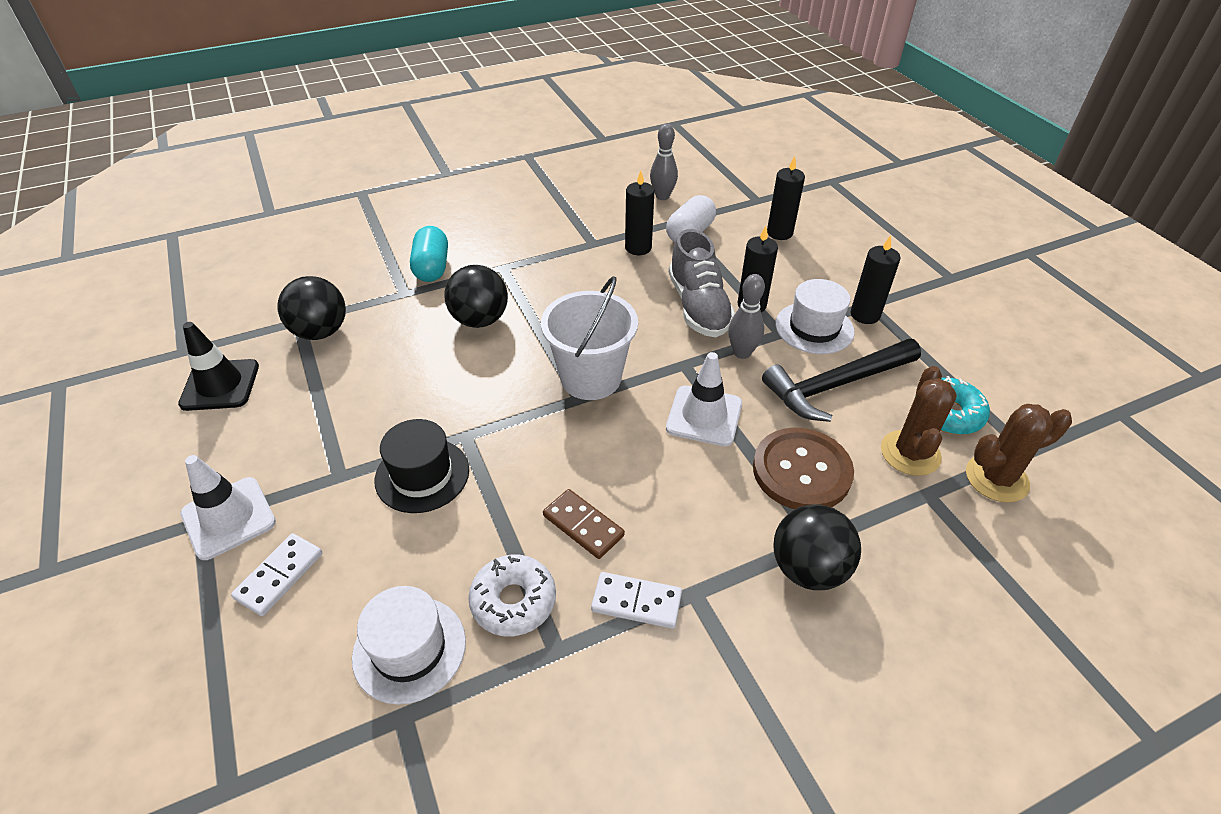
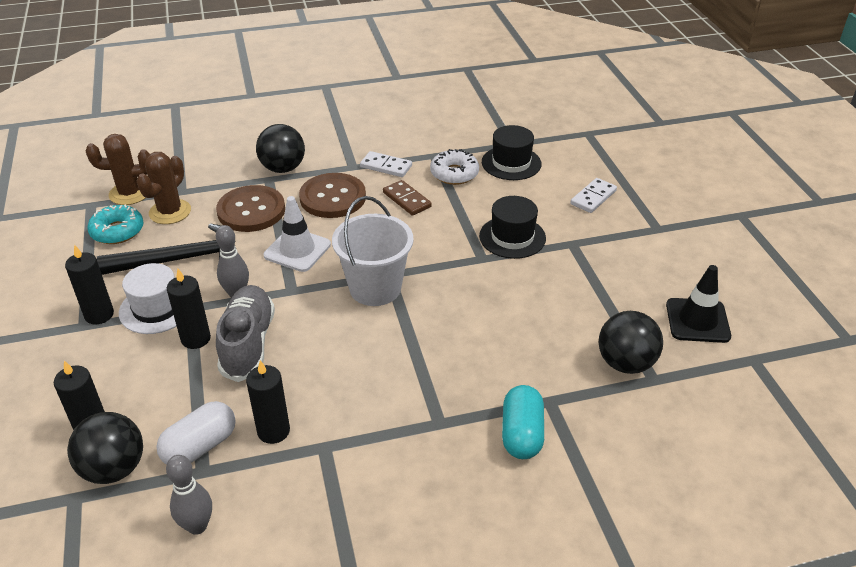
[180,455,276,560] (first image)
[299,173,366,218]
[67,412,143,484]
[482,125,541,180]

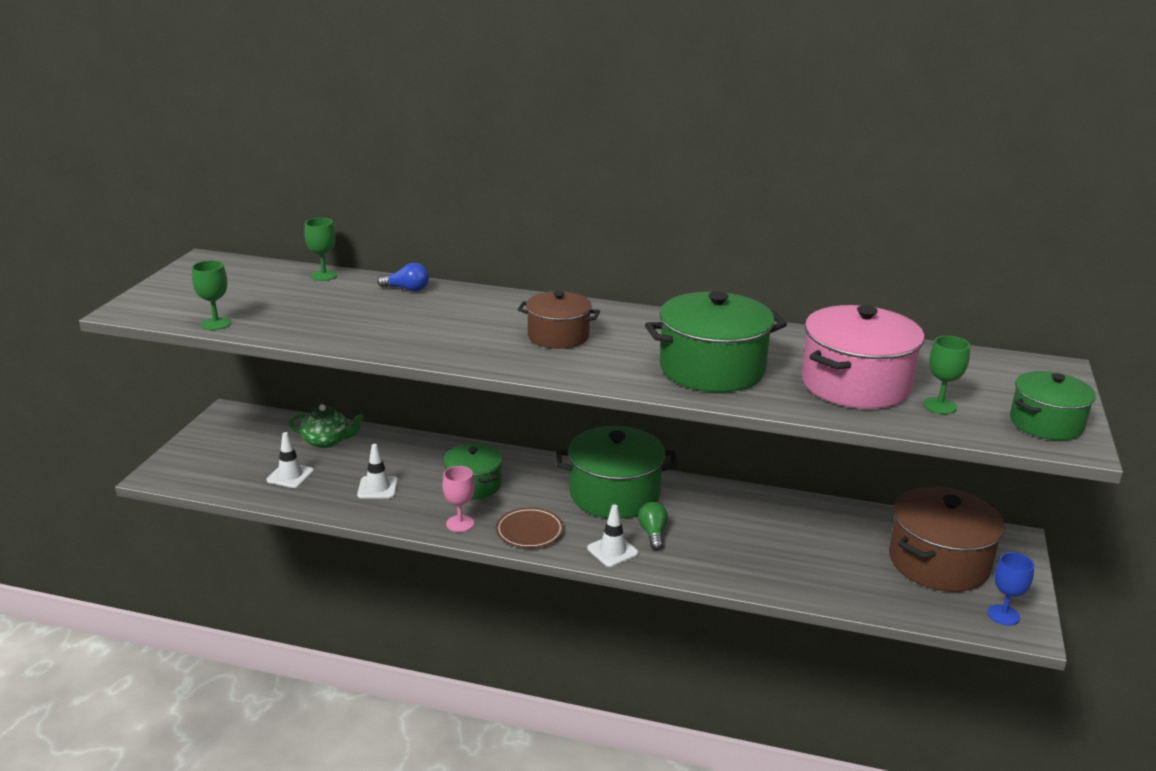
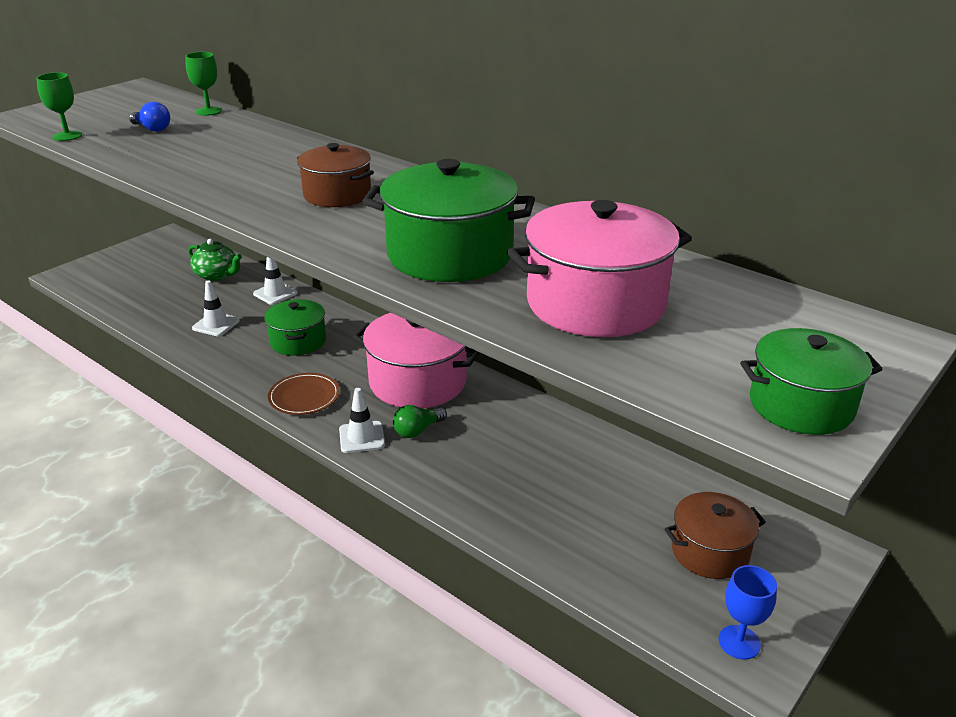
[443,466,475,532] (first image)
[923,336,970,414] (first image)
[253,257,298,305]
[129,102,170,132]
[353,312,480,408]
[393,405,447,438]
[665,492,766,579]

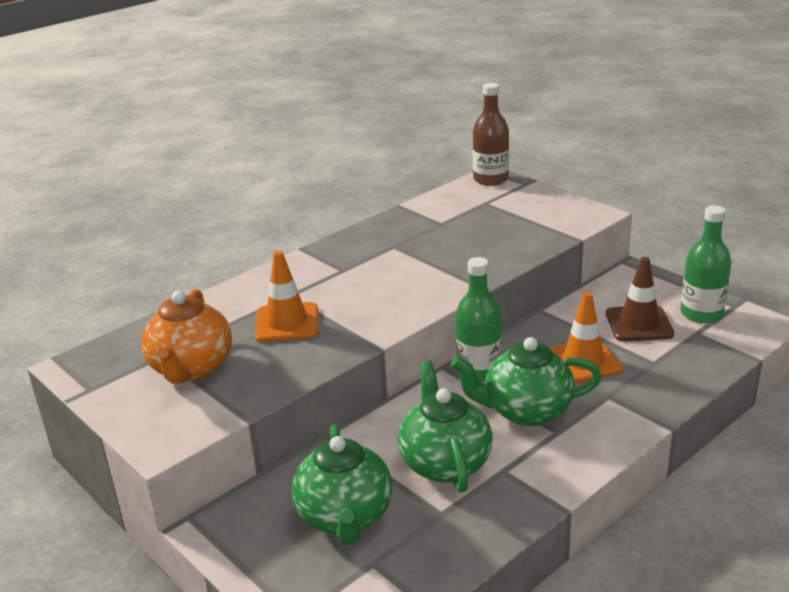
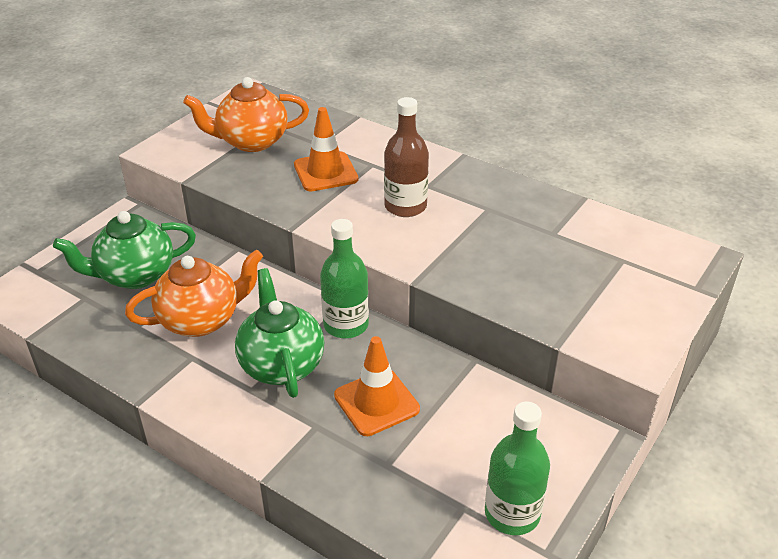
[606,257,674,342] (first image)
[384,97,429,217]
[125,250,263,337]

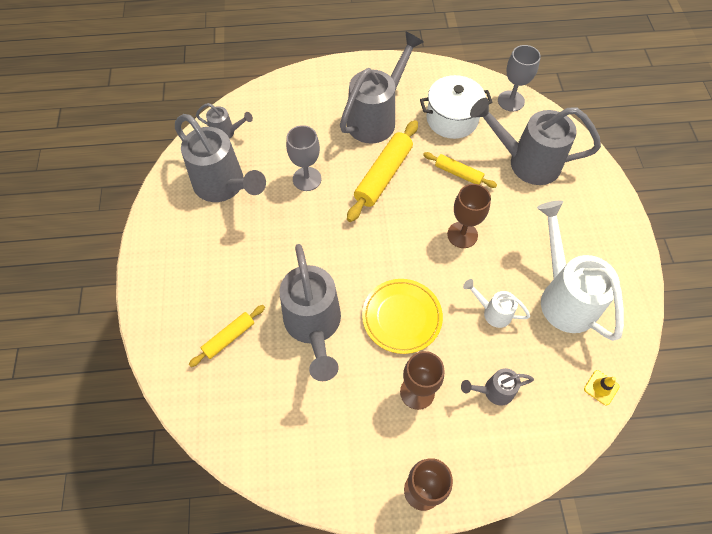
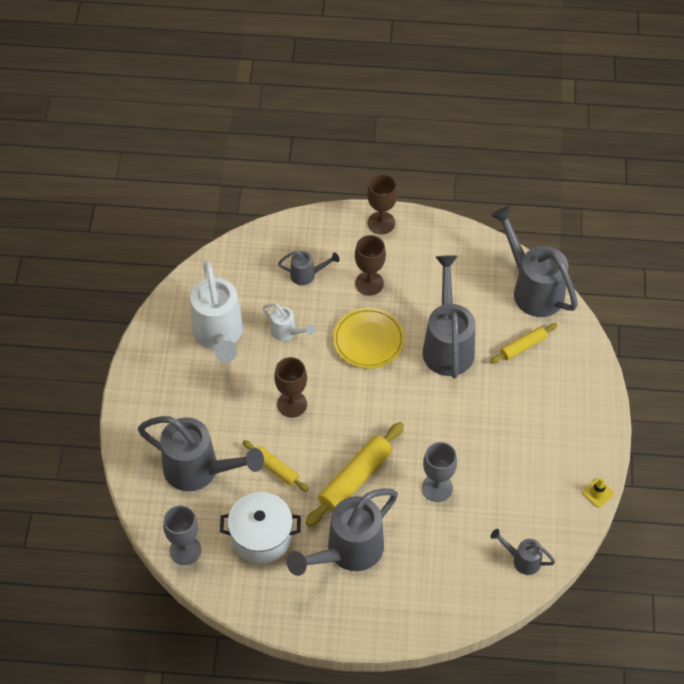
[491,206,578,317]
[582,478,614,508]

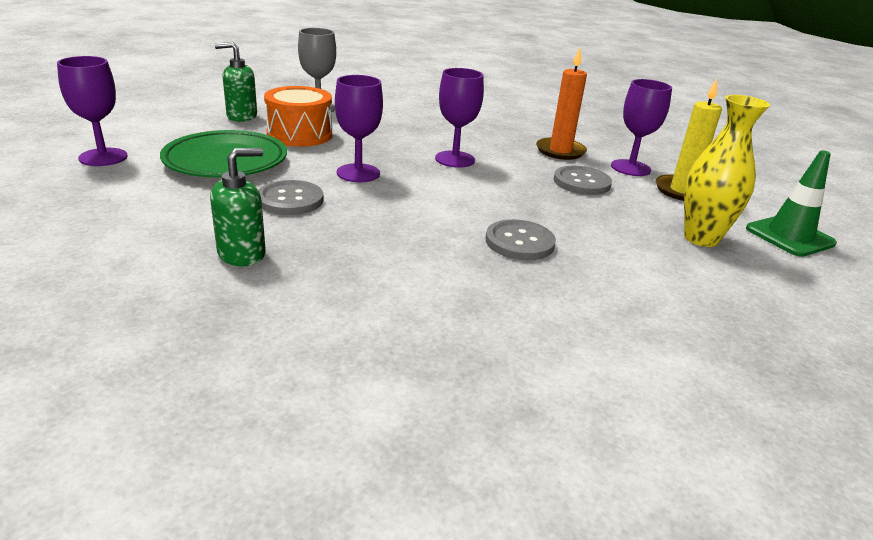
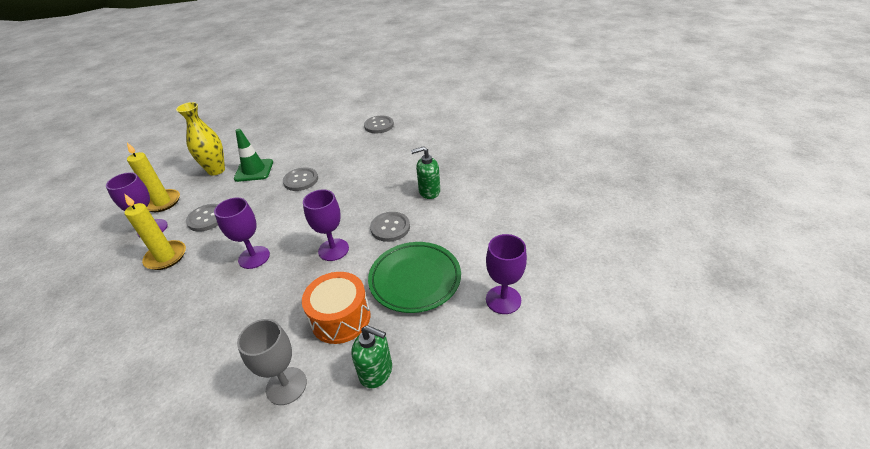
[364,116,394,133]
[234,129,273,182]
[124,193,186,270]

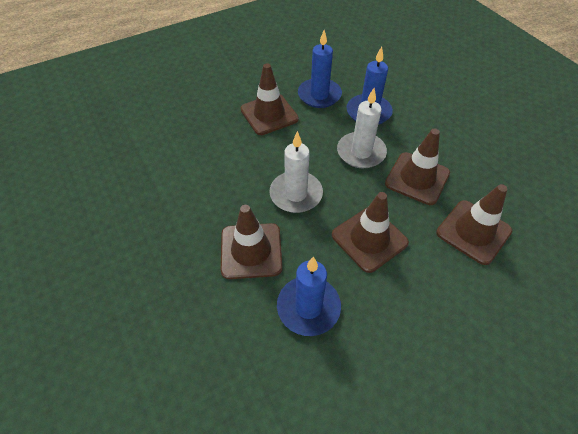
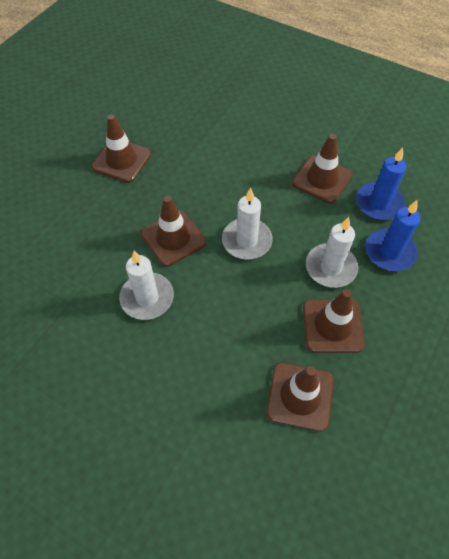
[92,114,151,183]
[119,251,174,320]

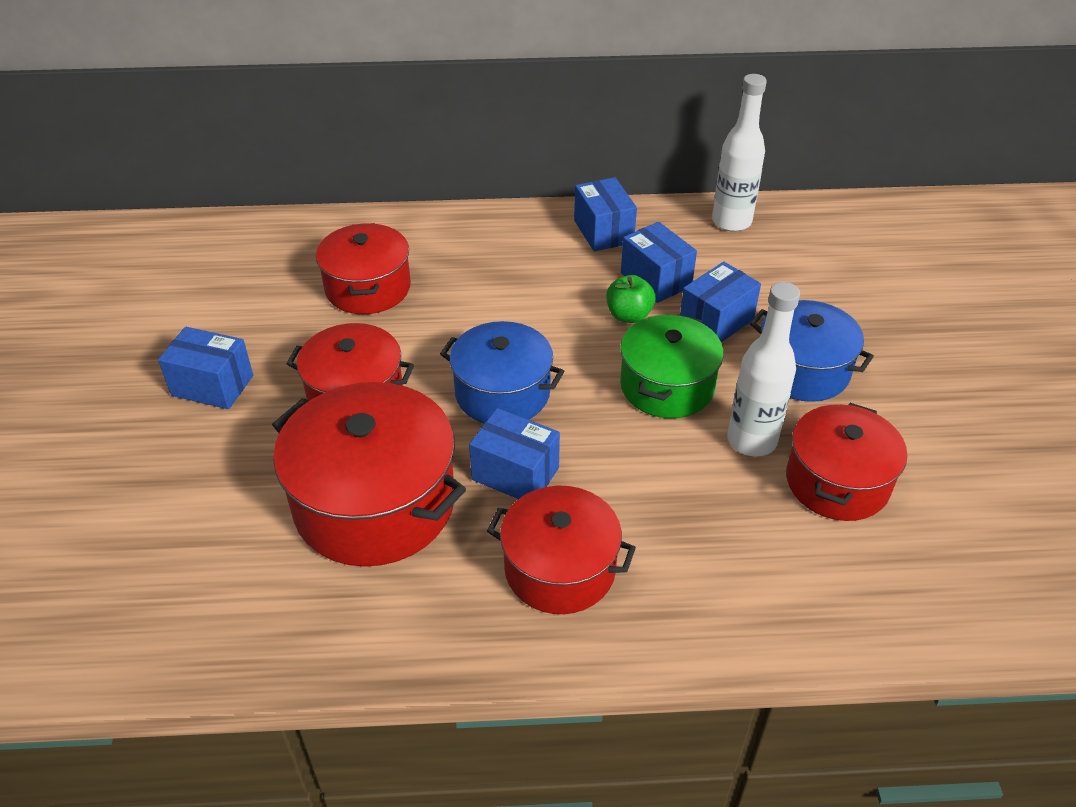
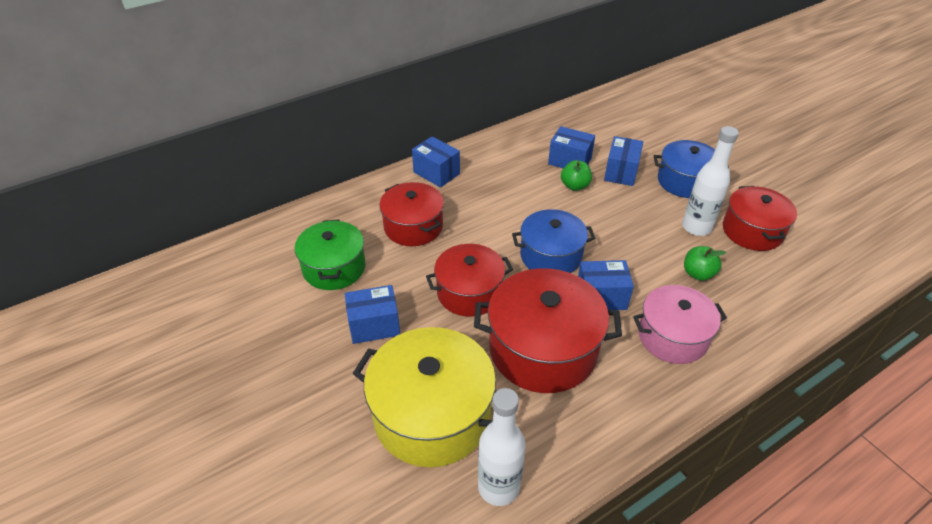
[352,327,496,467]
[684,246,726,281]
[412,136,460,188]
[295,219,366,290]
[478,388,525,506]
[633,285,727,364]

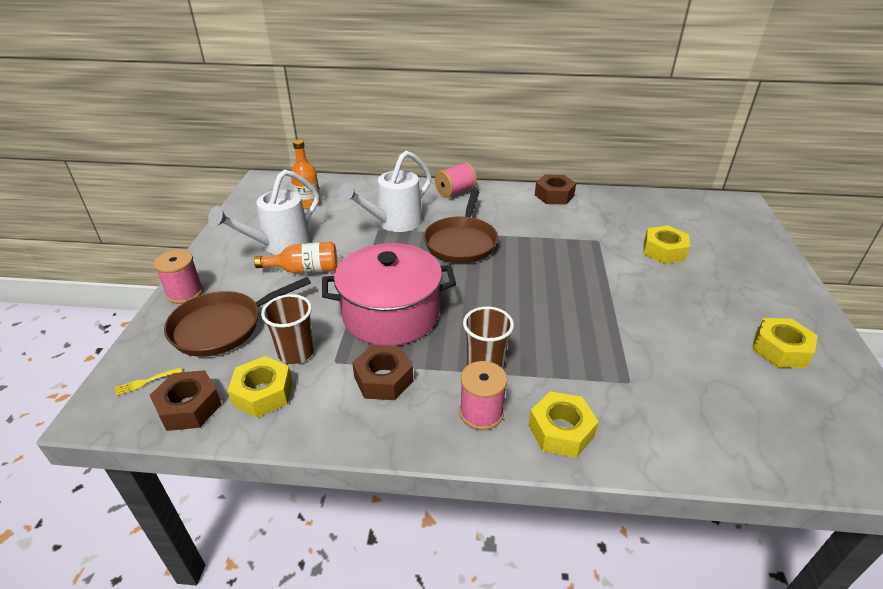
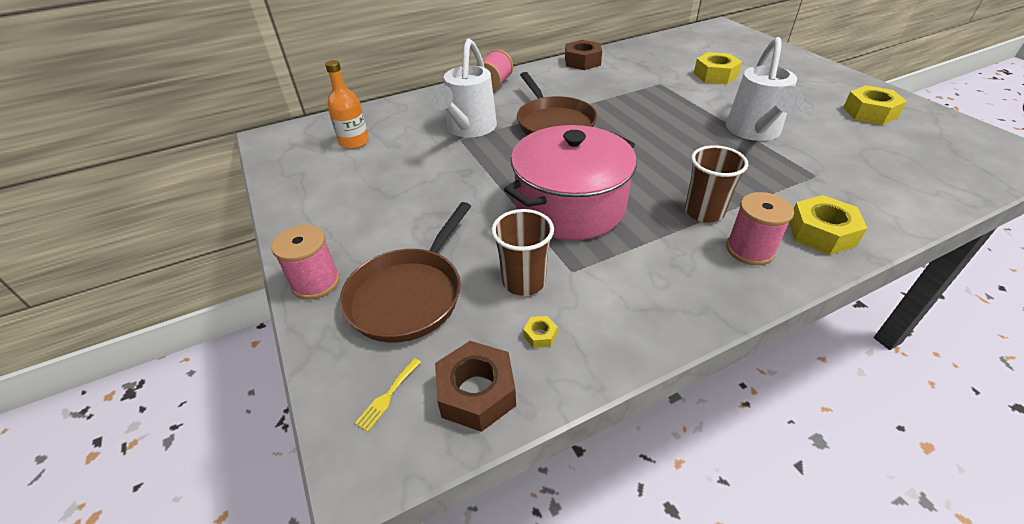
[254,242,337,274] (first image)
[352,345,413,400] (first image)
[726,37,804,141]
[523,316,558,348]

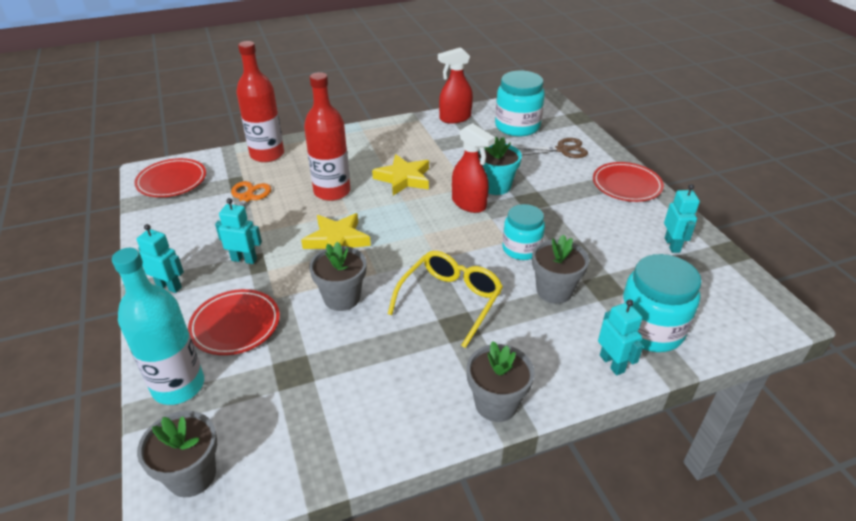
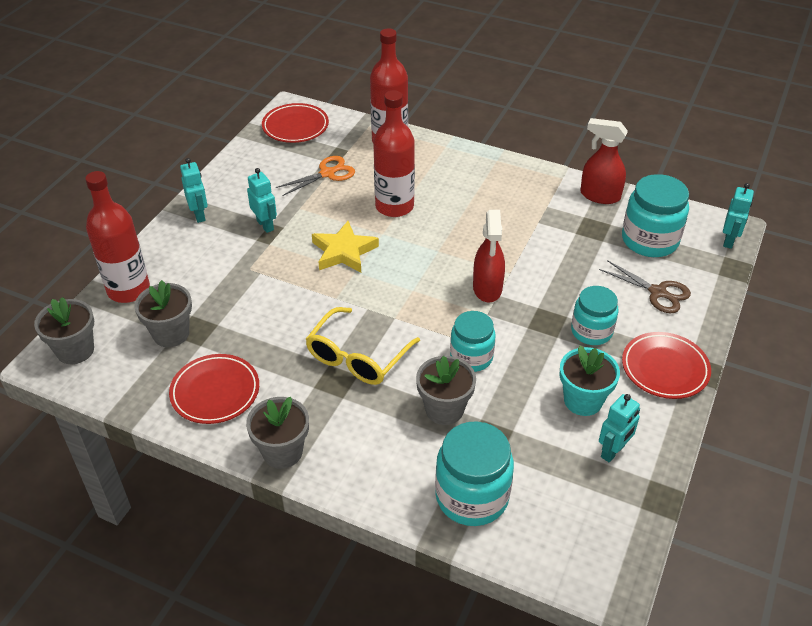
[372,154,429,196] (first image)
[571,286,618,345]
[169,354,259,424]
[134,280,192,347]
[560,346,620,416]
[723,183,754,249]
[85,171,150,303]
[305,307,420,385]

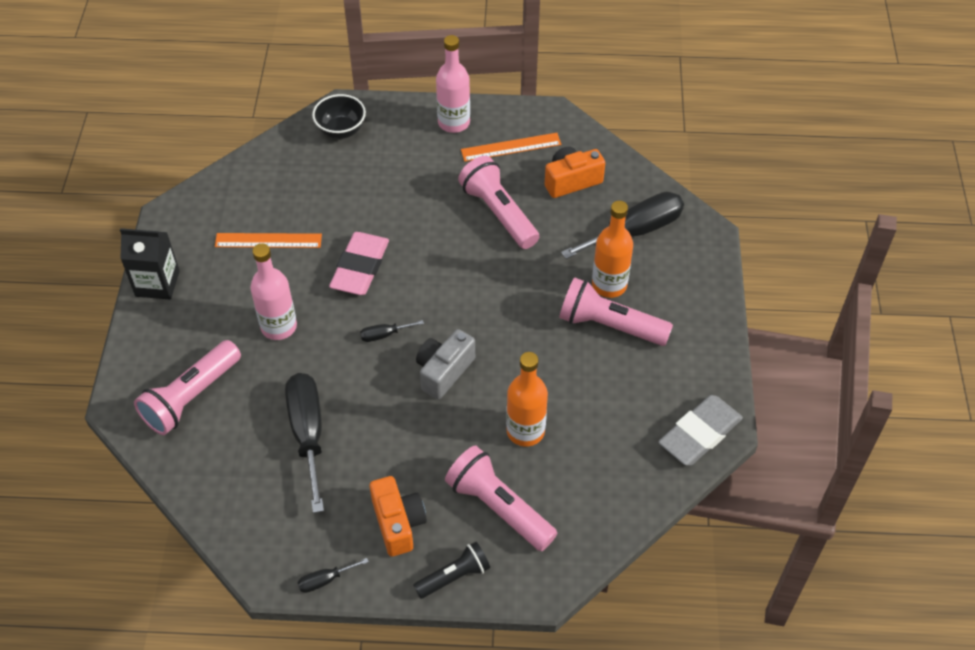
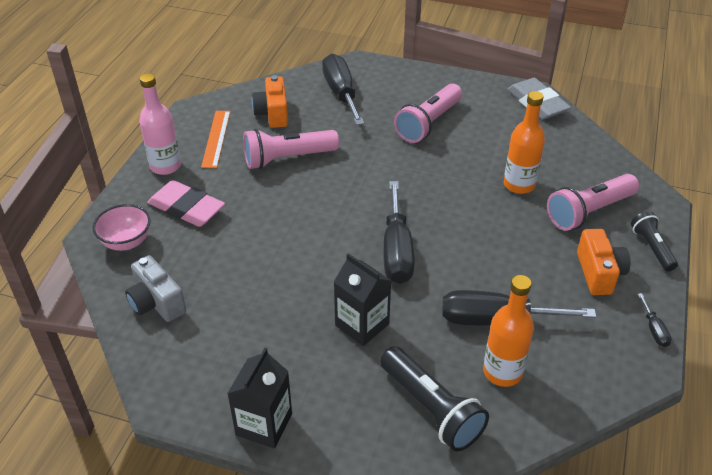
[215,233,322,248] (first image)
[147,180,225,227]
[125,255,186,322]
[483,275,534,387]
[334,253,391,346]
[380,346,489,451]
[92,204,151,251]
[577,229,630,295]
[383,181,415,284]

